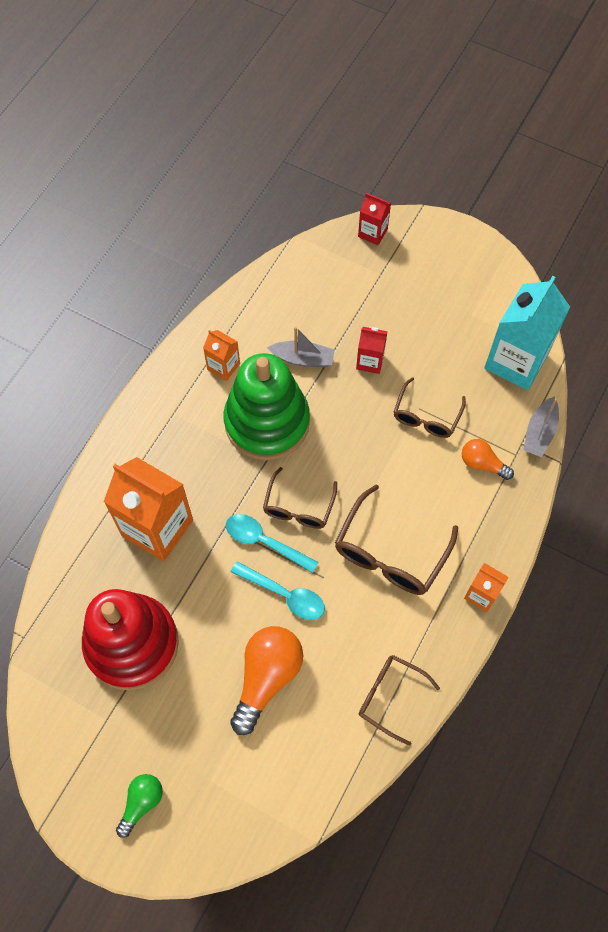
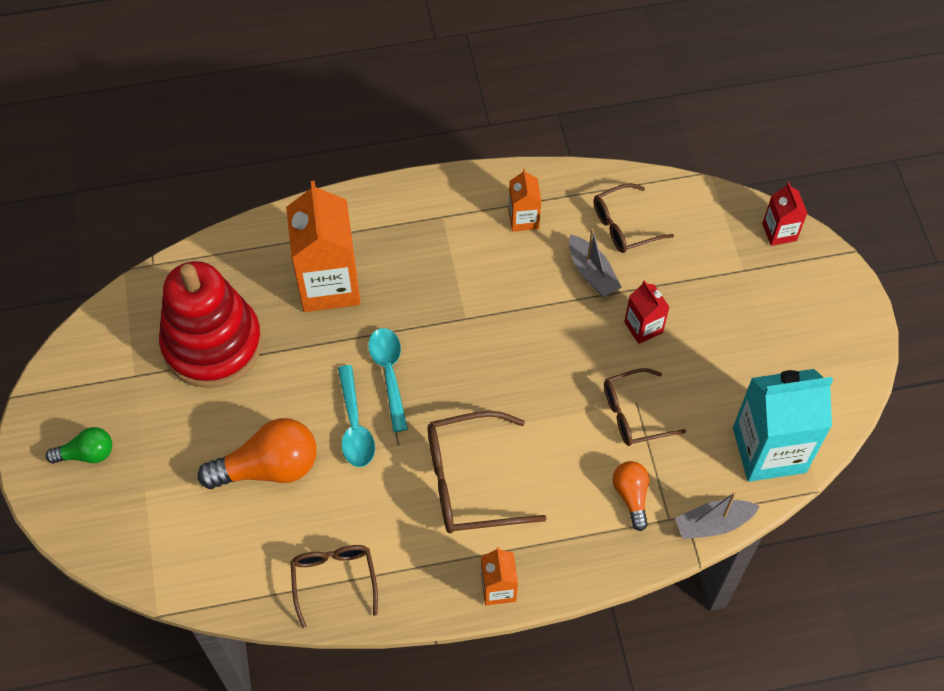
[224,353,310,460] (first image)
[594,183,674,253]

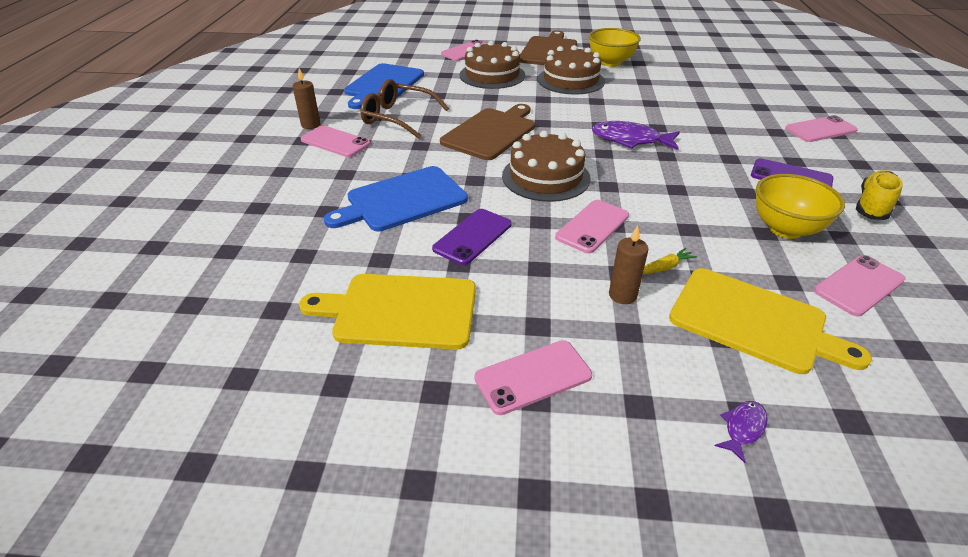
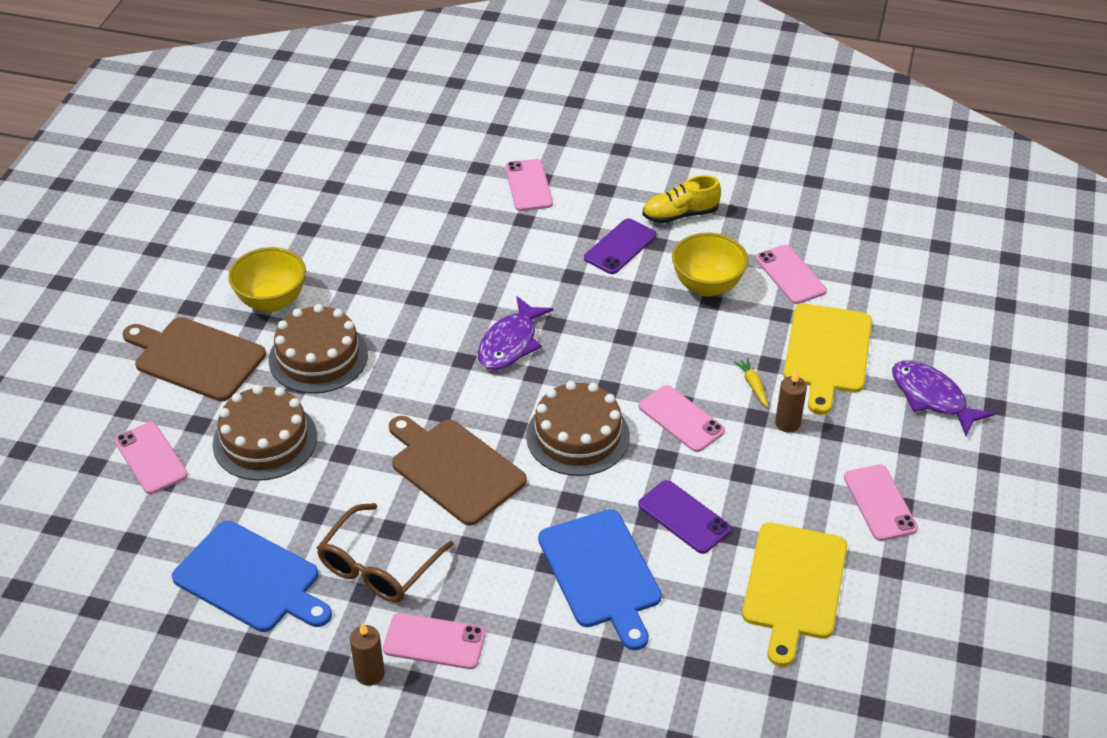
[383,613,486,669]
[783,303,872,415]
[643,175,721,223]
[892,360,995,436]

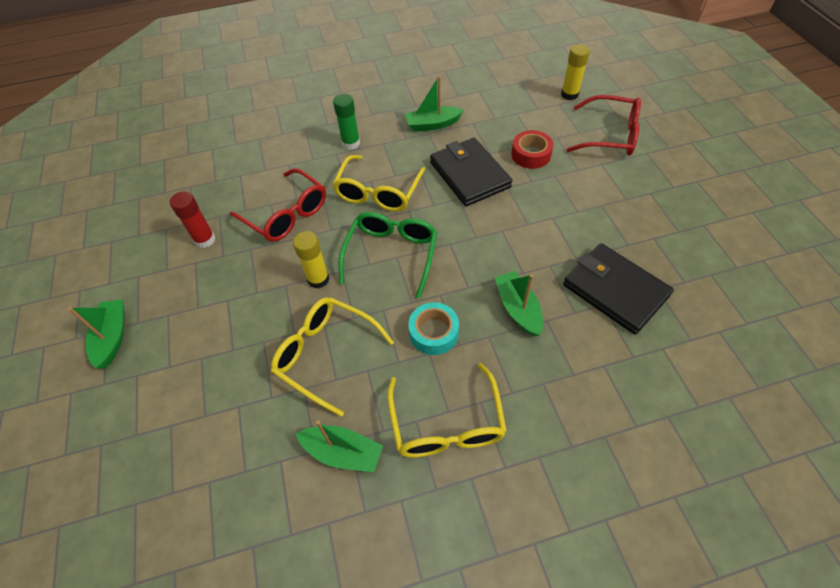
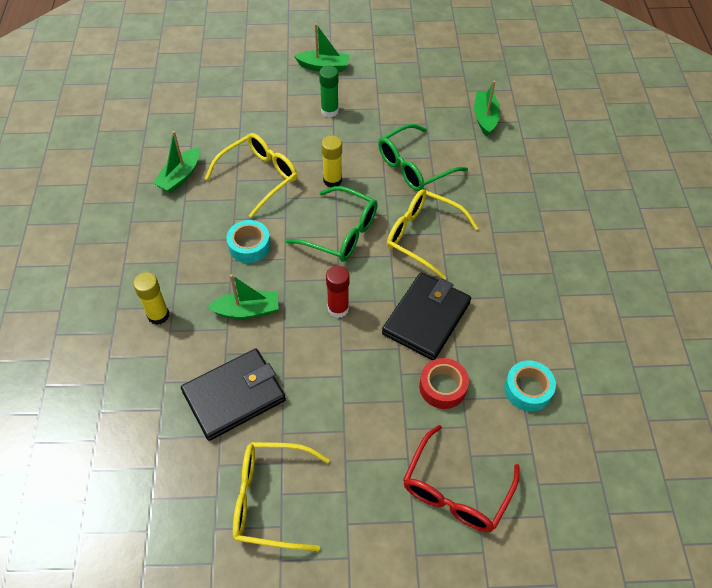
[504,361,556,411]
[326,266,349,318]
[319,66,339,117]
[233,442,330,551]
[474,80,500,136]
[133,272,169,325]
[378,124,468,191]
[382,273,471,360]

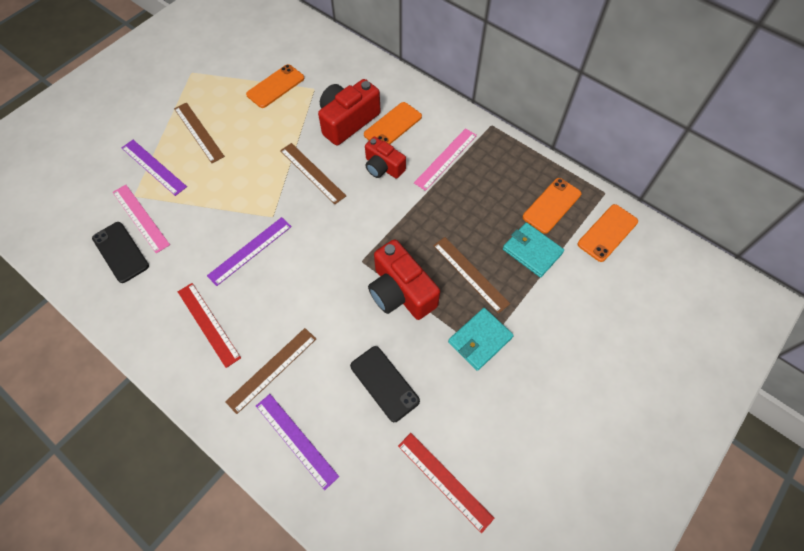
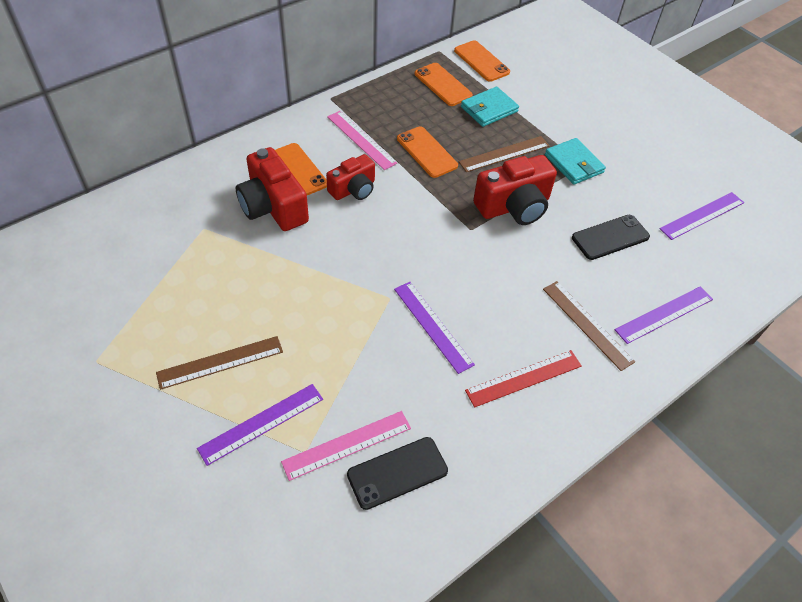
[280,143,346,204] (first image)
[397,126,458,178]
[659,192,744,240]

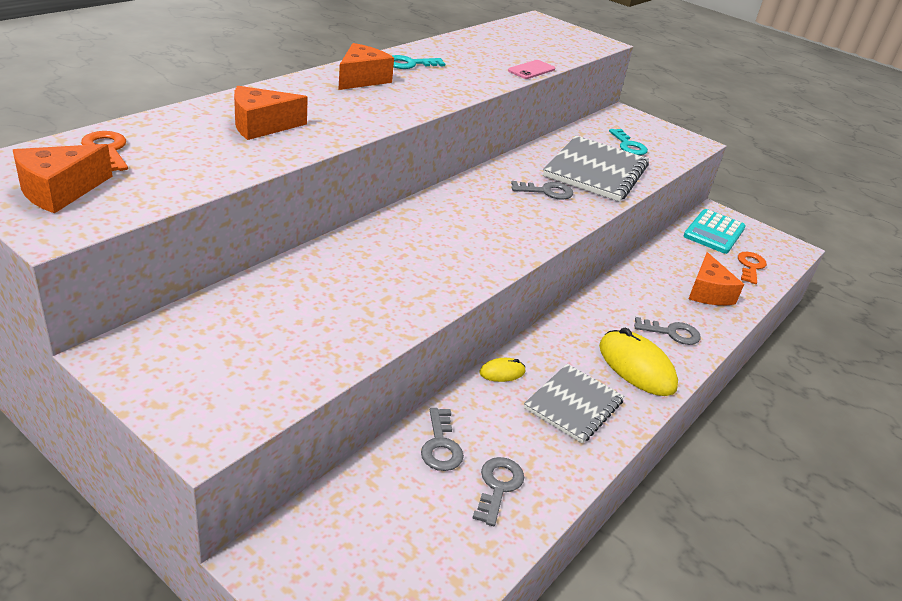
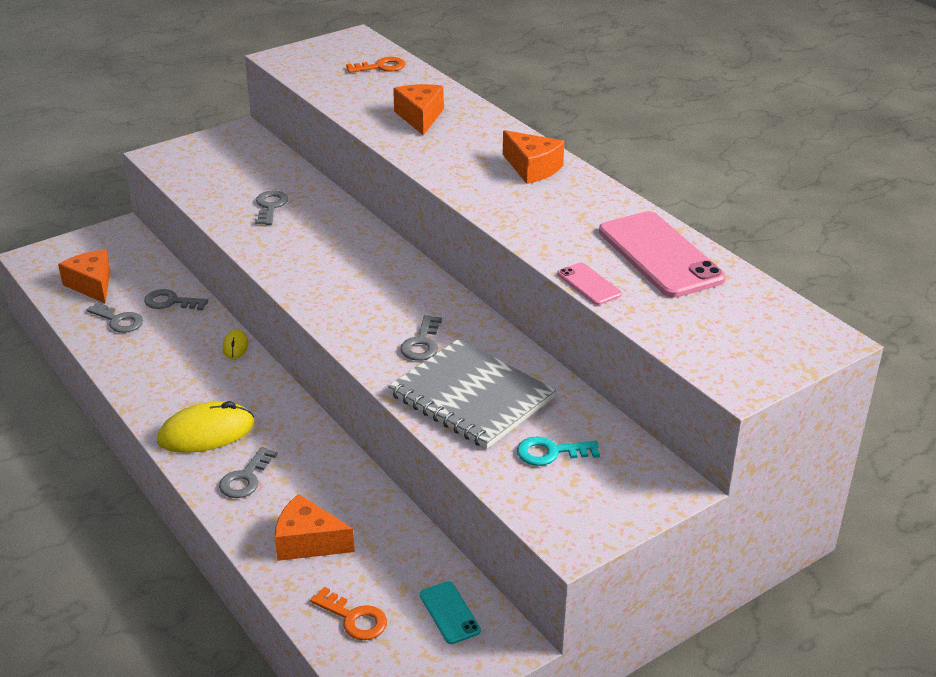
[392,55,445,69] (first image)
[524,364,624,443] (first image)
[255,190,288,225]
[599,211,726,298]
[58,250,110,303]
[420,581,481,644]

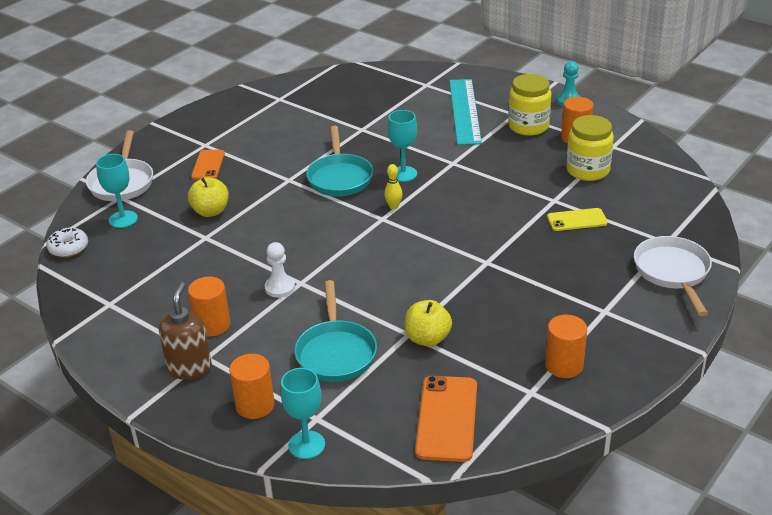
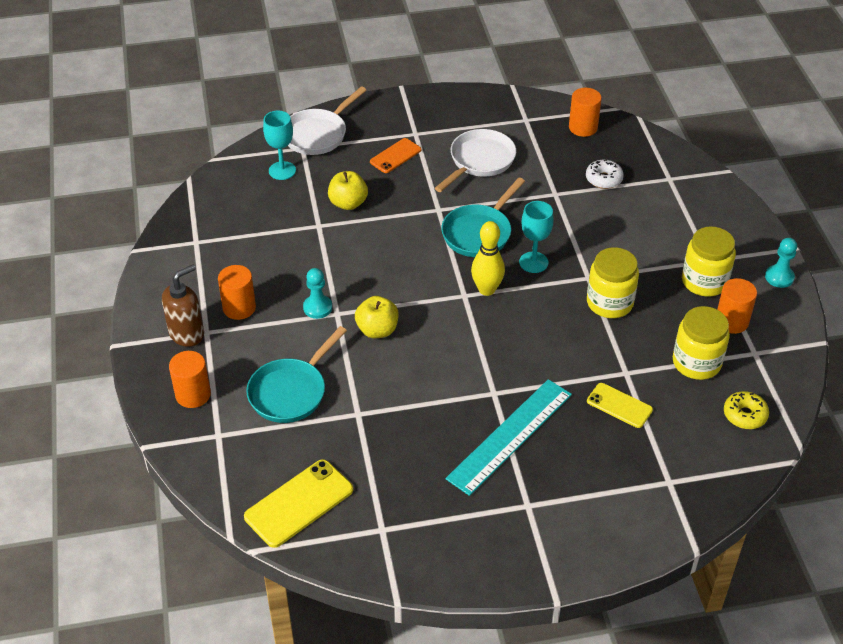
[281,368,325,459] (first image)
[587,247,639,318]
[724,391,769,429]
[586,159,624,189]
[355,296,399,338]
[445,379,572,496]
[569,88,602,137]
[435,129,516,192]
[303,268,332,319]
[244,459,353,548]
[471,221,505,296]

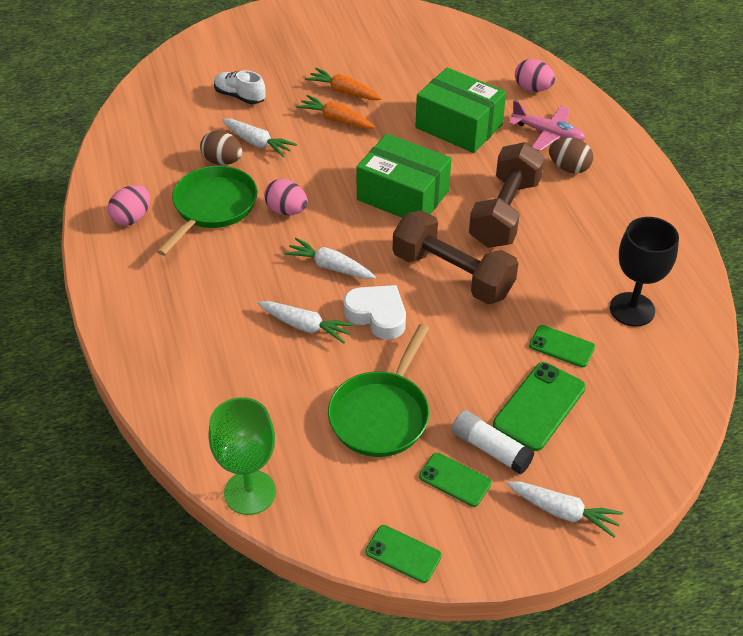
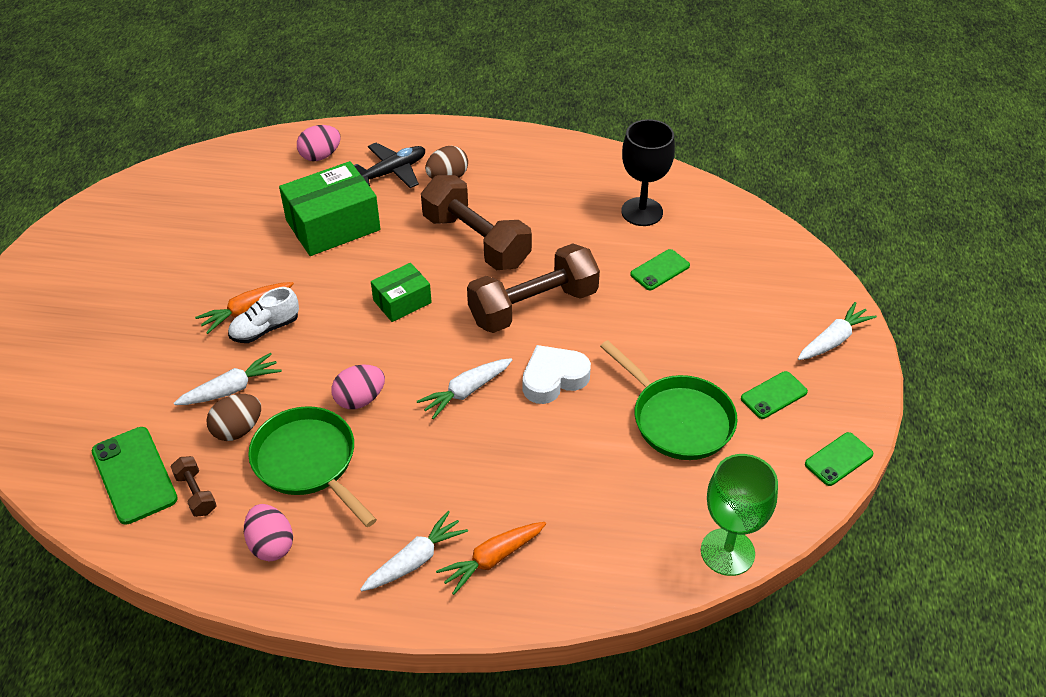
[452,410,535,475] (first image)
[171,456,217,517]
[228,287,299,343]
[360,511,468,591]
[436,522,546,595]
[92,427,178,524]
[354,143,425,188]
[371,263,432,322]

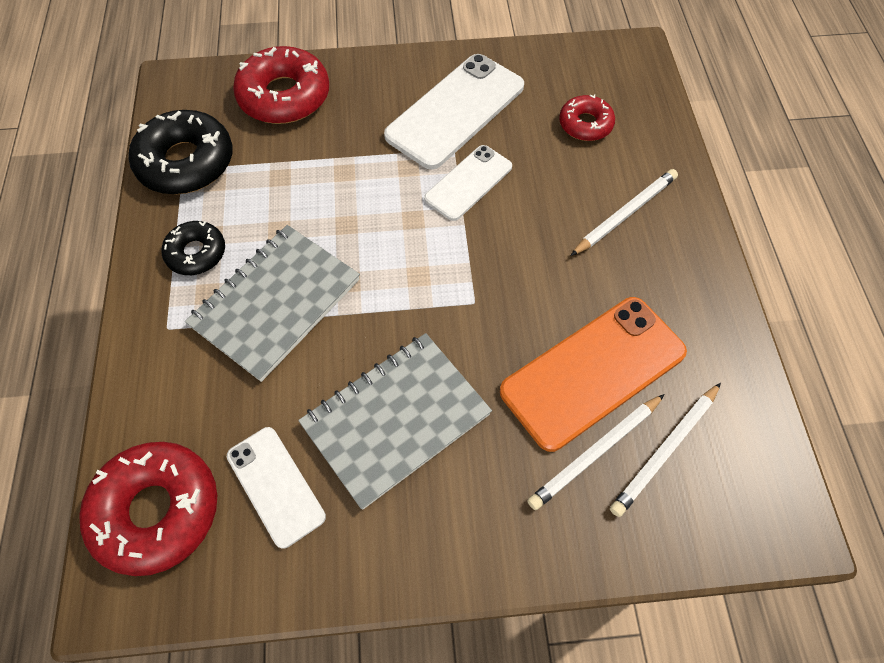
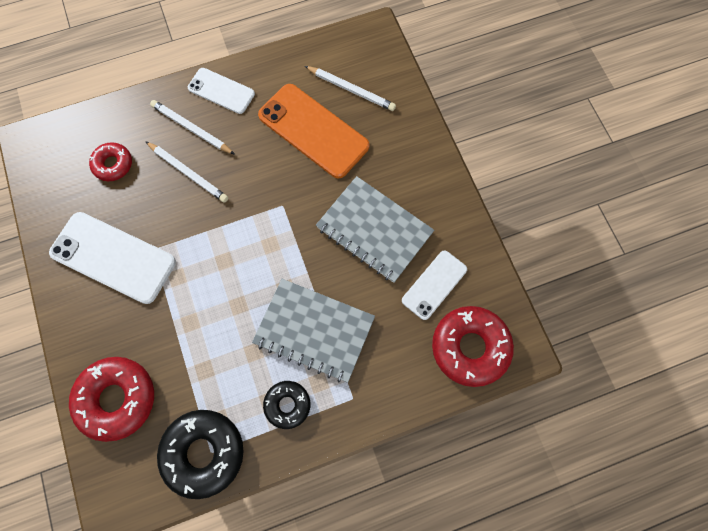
[188,68,255,114]
[145,141,228,203]

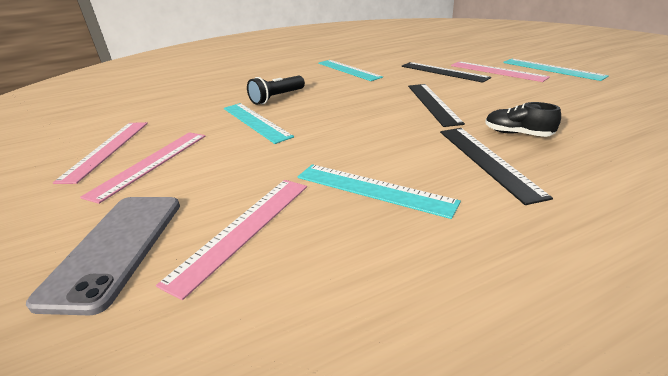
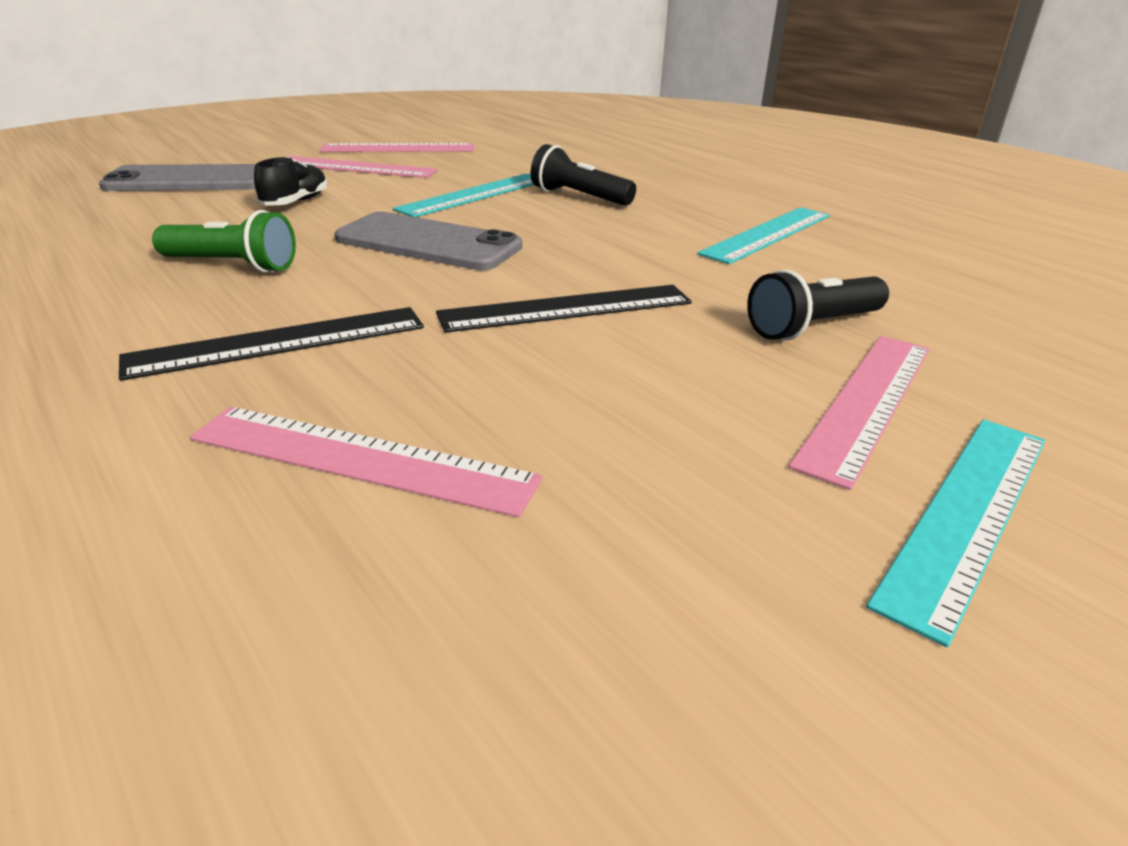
[335,212,522,270]
[190,407,543,517]
[254,157,328,205]
[152,210,296,273]
[747,270,889,341]

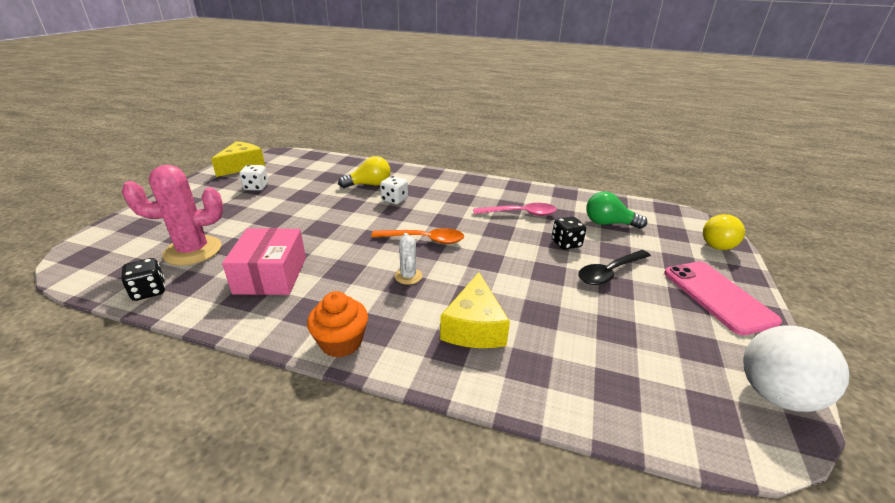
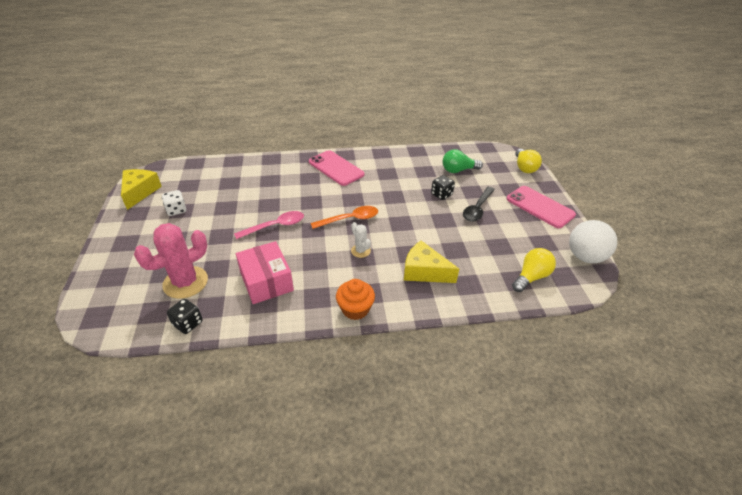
[380,176,408,204] (first image)
[309,150,365,186]
[512,248,556,292]
[234,211,304,239]
[404,240,459,283]

